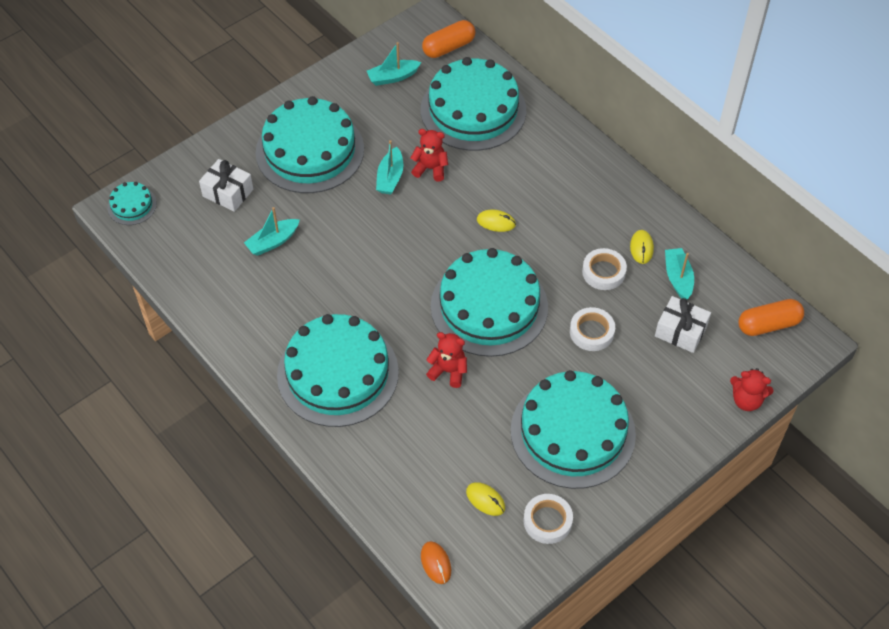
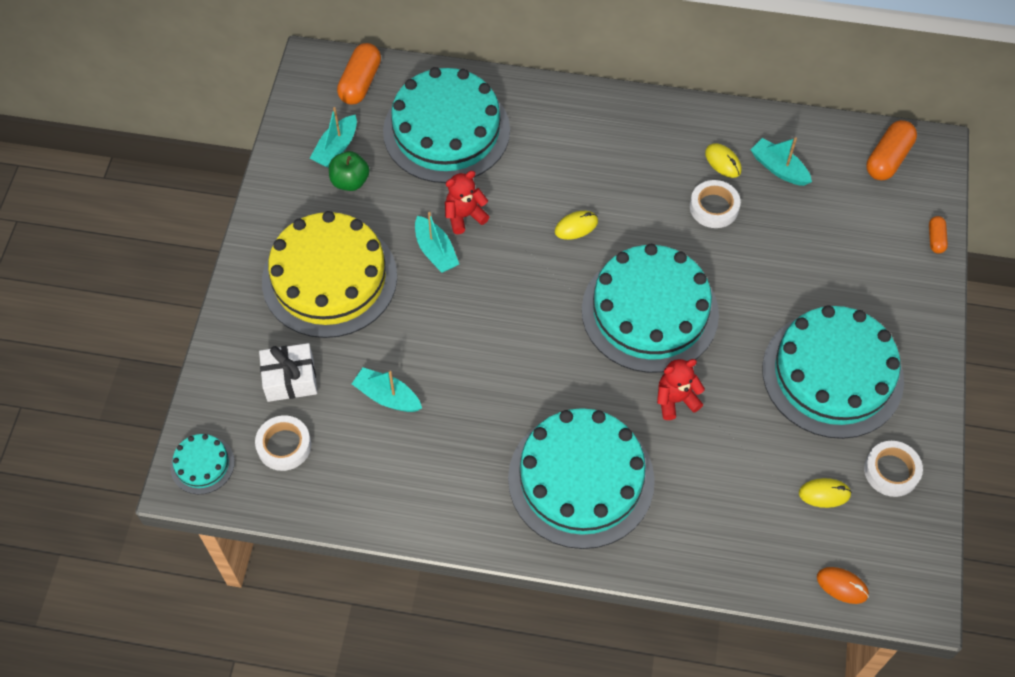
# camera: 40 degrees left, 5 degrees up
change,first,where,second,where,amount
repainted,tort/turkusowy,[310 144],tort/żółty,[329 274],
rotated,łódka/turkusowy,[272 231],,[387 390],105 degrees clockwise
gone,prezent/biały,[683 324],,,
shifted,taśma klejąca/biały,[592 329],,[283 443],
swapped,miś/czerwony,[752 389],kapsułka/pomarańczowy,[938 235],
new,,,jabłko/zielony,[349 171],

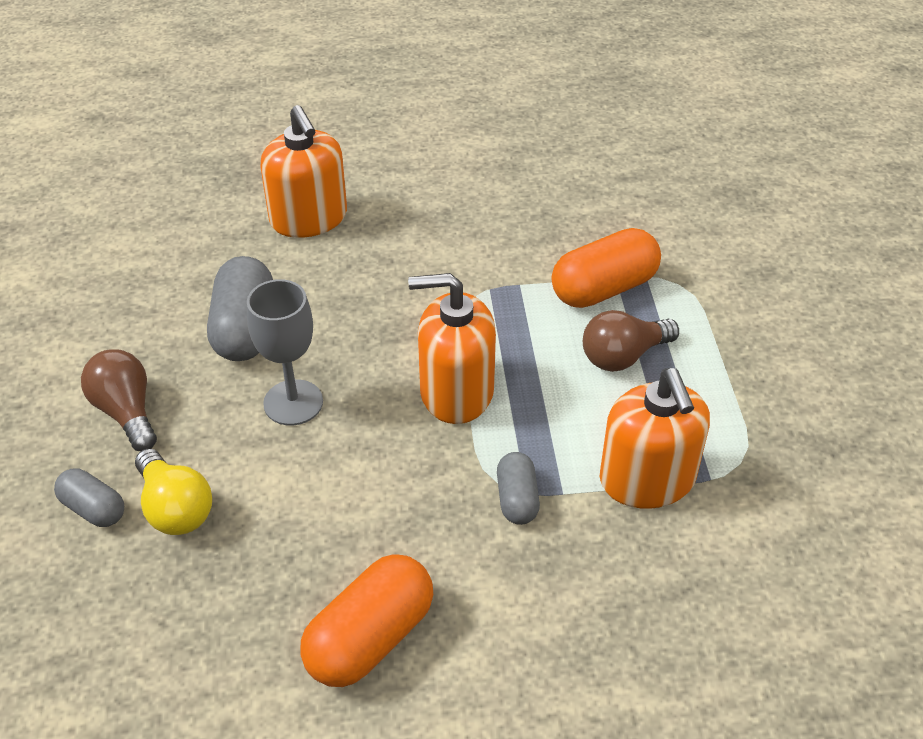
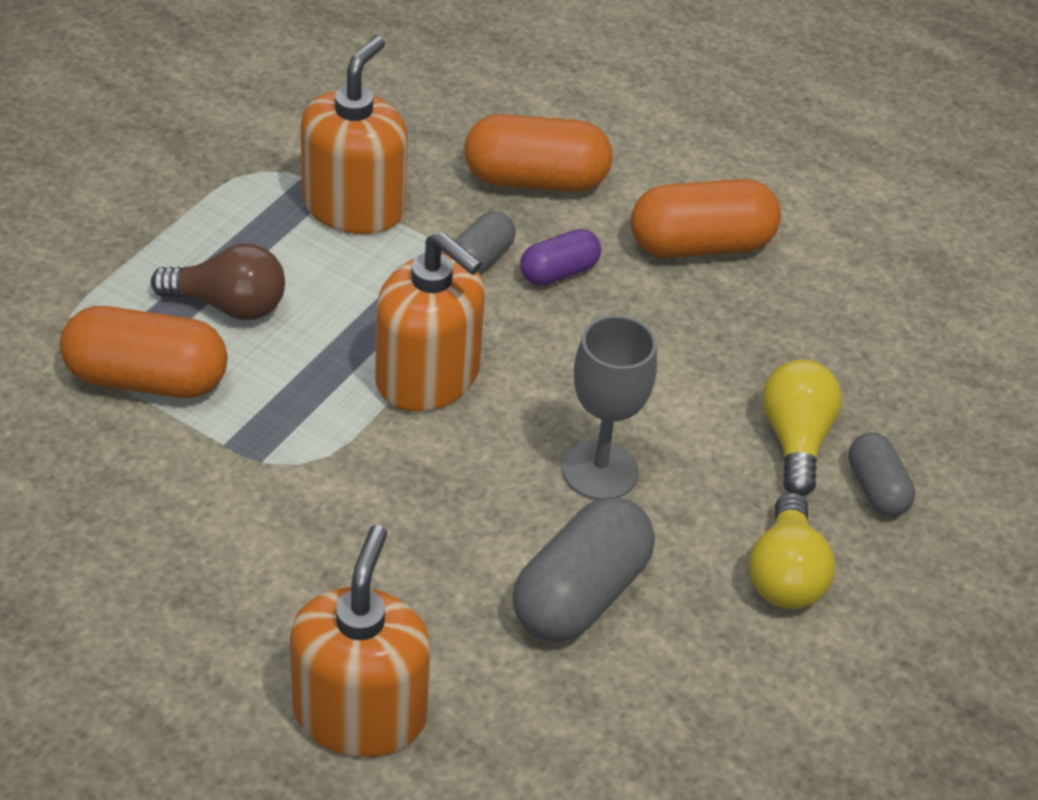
# camera: 145 degrees left, 0 degrees up
change,first,where,second,where,amount
repainted,żarówka/brązowy,[119 400],żarówka/żółty,[792 550],
new,,,kapsułka/pomarańczowy,[538 153],
new,,,kapsułka/fioletowy,[560 257],

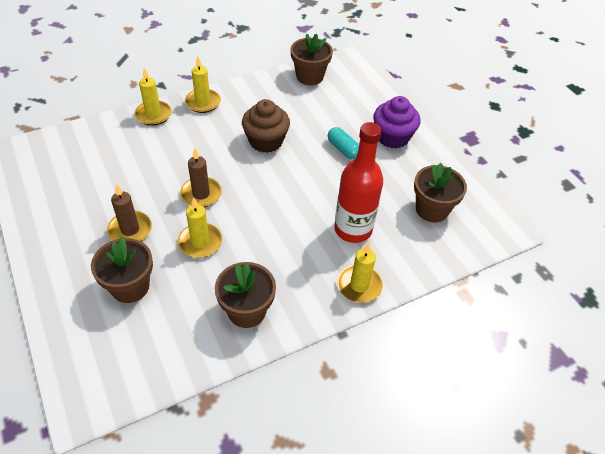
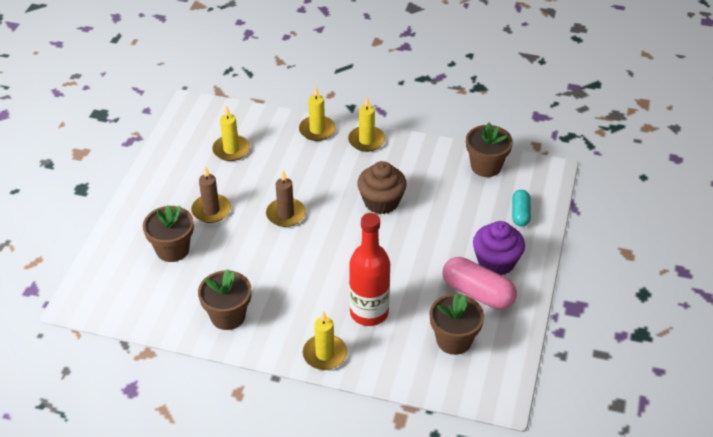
# camera: 45 degrees right, 5 degrees down
change,first,where,second,where,amount
shifted,kapsułka/turkusowy,[343 143],,[521 208],
shifted,świeca/żółty,[200 227],,[231 133],
new,,,kapsułka/różowy,[479 283],

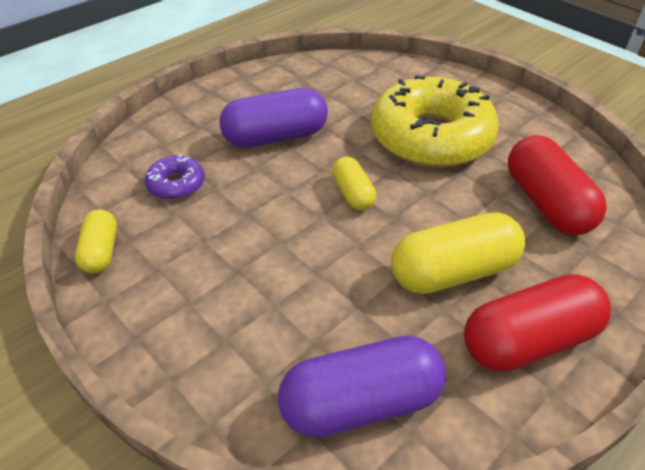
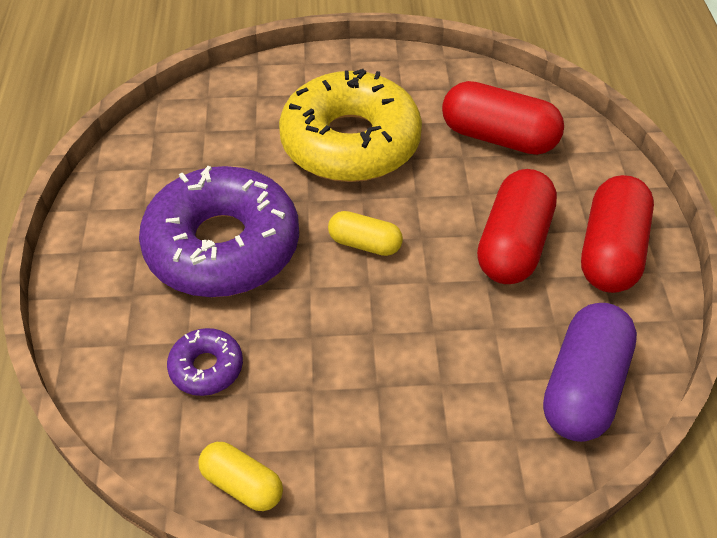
# camera: 50 degrees left, 5 degrees up
change,first,where,second,where,amount
swapped,kapsułka/fioletowy,[273 118],donut/fioletowy,[219 231],
repainted,kapsułka/żółty,[458 253],kapsułka/czerwony,[517 226],

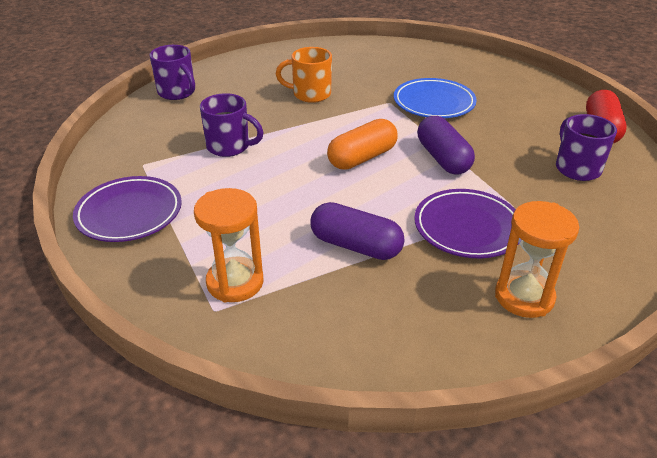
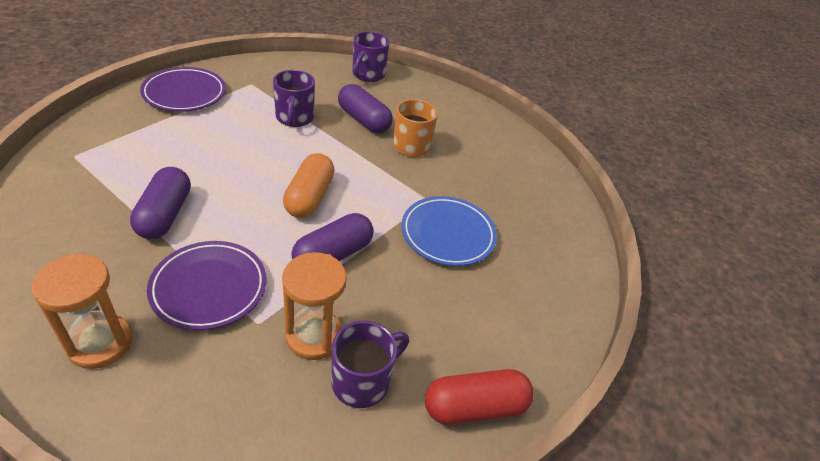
# camera: 60 degrees right, 5 degrees up
change,first,where,second,where,amount
rotated,kapsułka/pomarańczowy,[362 144],,[309 185],75 degrees clockwise
shifted,klepsydra/pomarańczowy,[229 245],,[314 306],
new,,,kapsułka/fioletowy,[365 108],

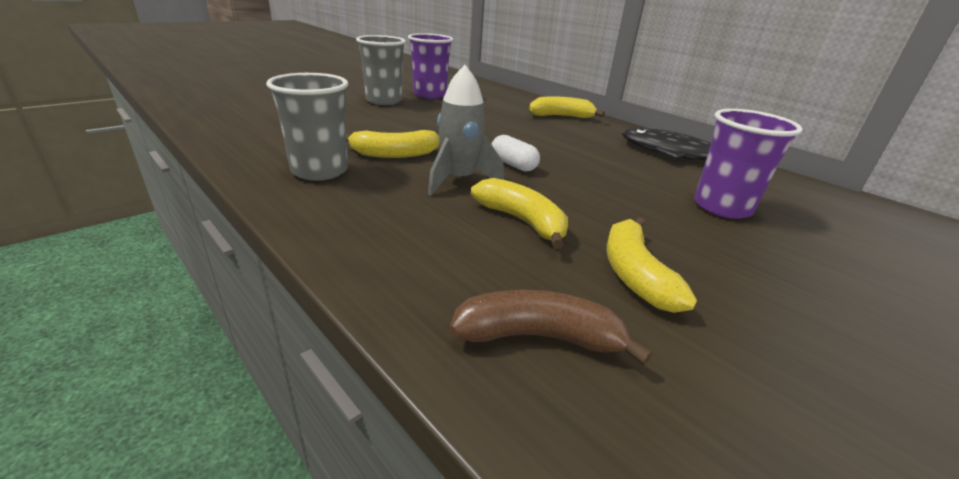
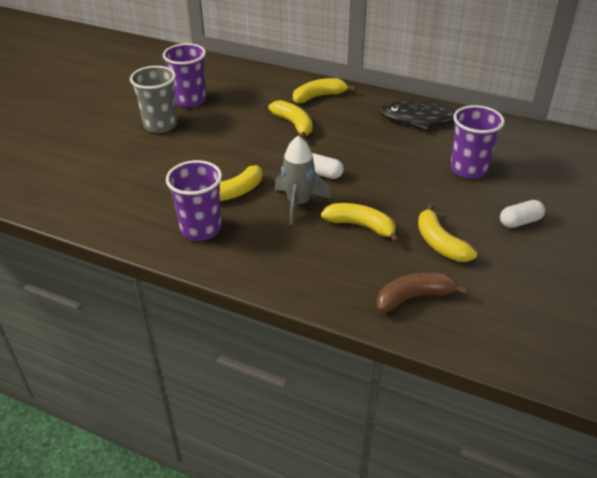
# camera: 20 degrees left, 10 degrees up
change,first,where,second,where,amount
repainted,szklanka/szary,[307 127],szklanka/fioletowy,[194 200],
new,,,banan/żółty,[290 119],
new,,,kapsułka/biały,[522 214],

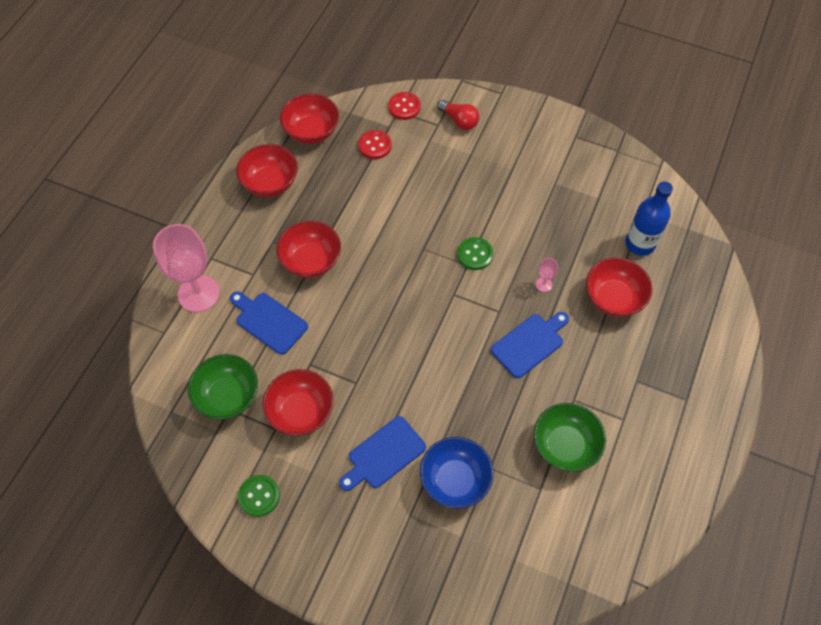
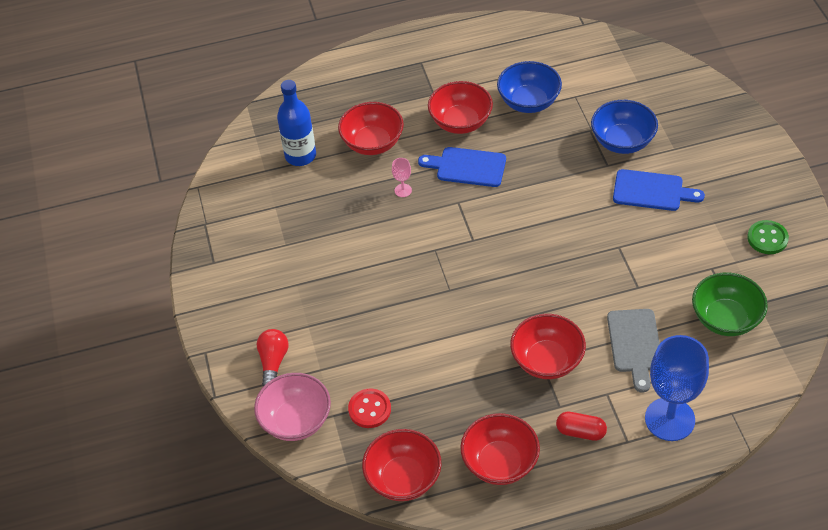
# camera: 125 degrees left, 10 degrees down
change,first,where,second,where,amount
swapped,guzik/czerwony,[404 106],miska/różowy,[292 407],
repainted,kielich/różowy,[186 268],kielich/niebieski,[677 388],
gone,guzik/zielony,[475 253],,,
repainted,deska do krojenia/niebieski,[269 323],deska do krojenia/szary,[633 351],
shifted,miska/czerwony,[298 402],,[460 107],
repainted,miska/zielony,[570 437],miska/niebieski,[529 87],
new,,,kapsułka/czerwony,[581 426],

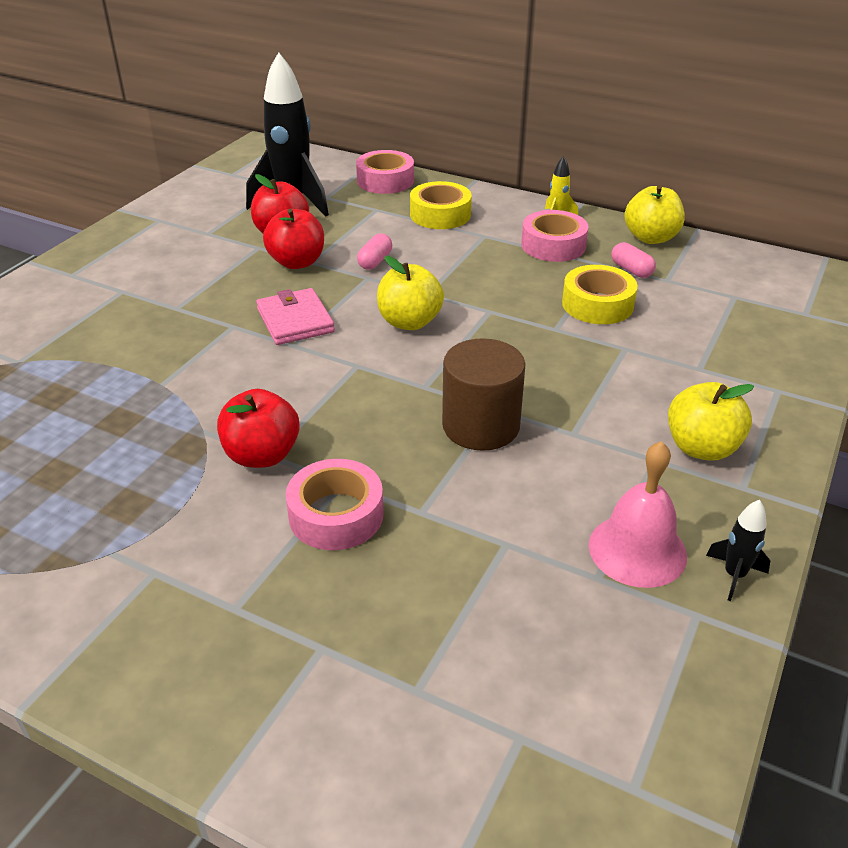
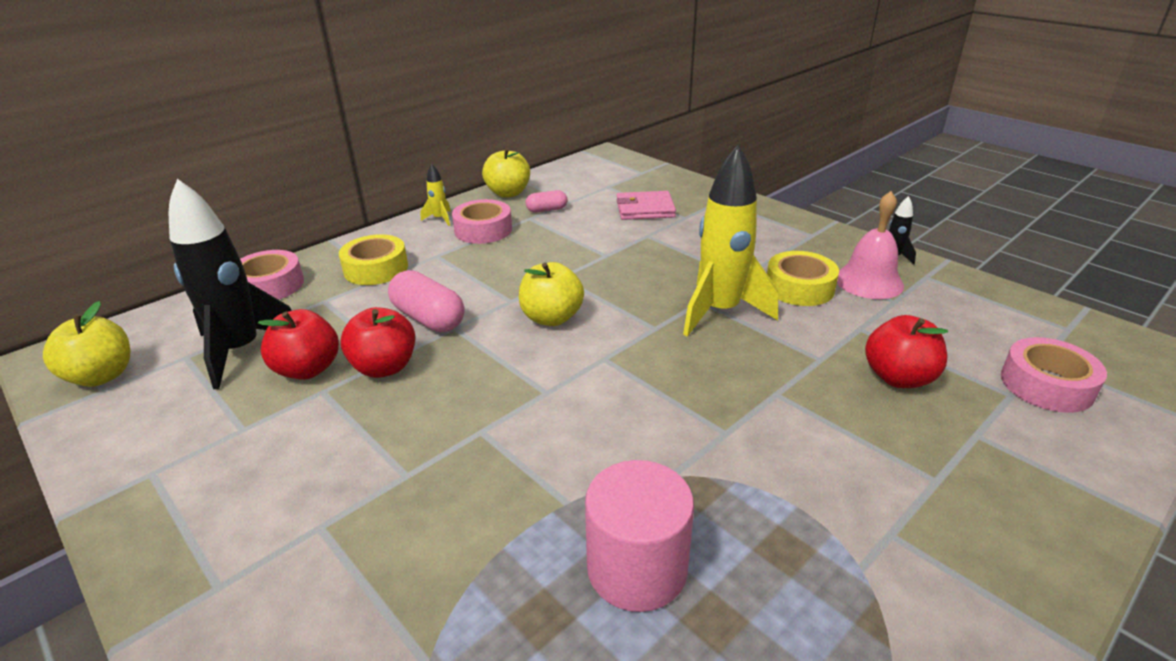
# camera: 70 degrees left, 5 degrees down
change,first,where,second,where,amount
scaled,kapsułka/różowy,[374 252],,[426 301],x1.74
shifted,taśma klejąca/żółty,[600 294],,[803 278],
shifted,portfel/różowy,[295 316],,[646 205],
swapped,walec/brązowy,[484 394],rakieta/żółty,[730 241],
shifted,jabłko/żółty,[711 421],,[86 344],
shifted,jabłko/czerwony,[258 428],,[906 351],
shifted,taśma klejąca/różowy,[335 504],,[1054 375],
new,,,walec/różowy,[639 536],

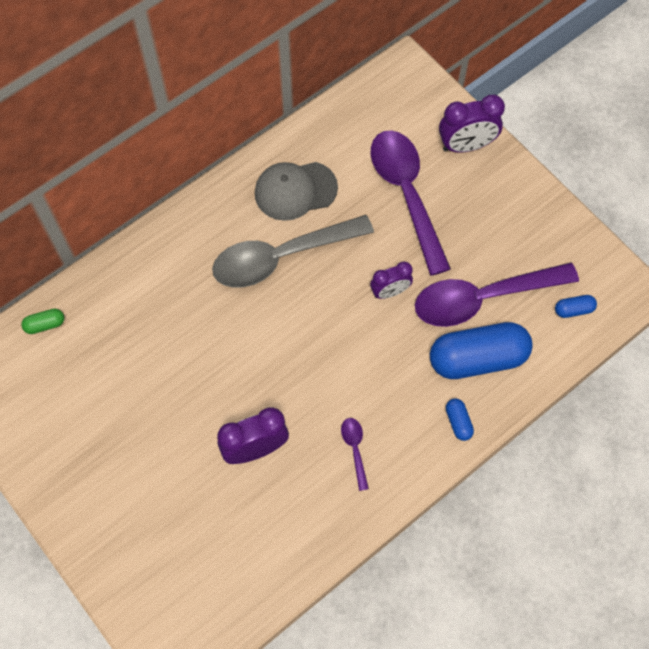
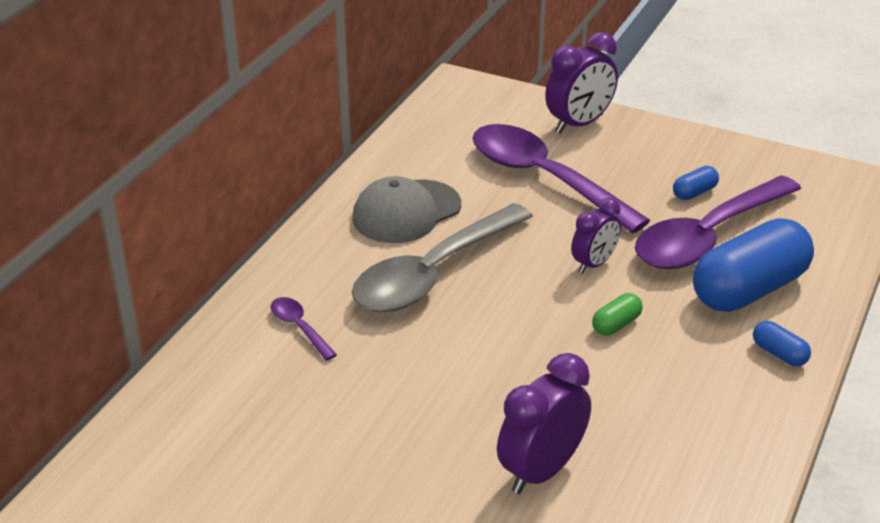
# camera: 25 degrees left, 30 degrees down
change,first,where,second,where,amount
shifted,kapsułka/niebieski,[576 306],,[696 183],
shifted,kapsułka/zielony,[43 321],,[617 314],
shifted,łyżka/fioletowy,[355 454],,[303 329],

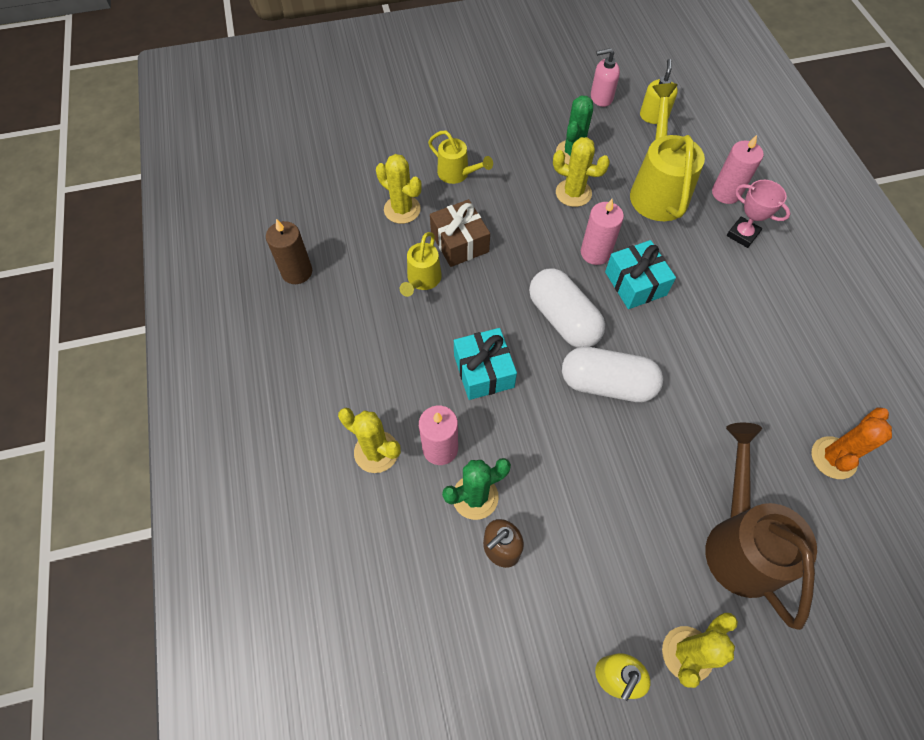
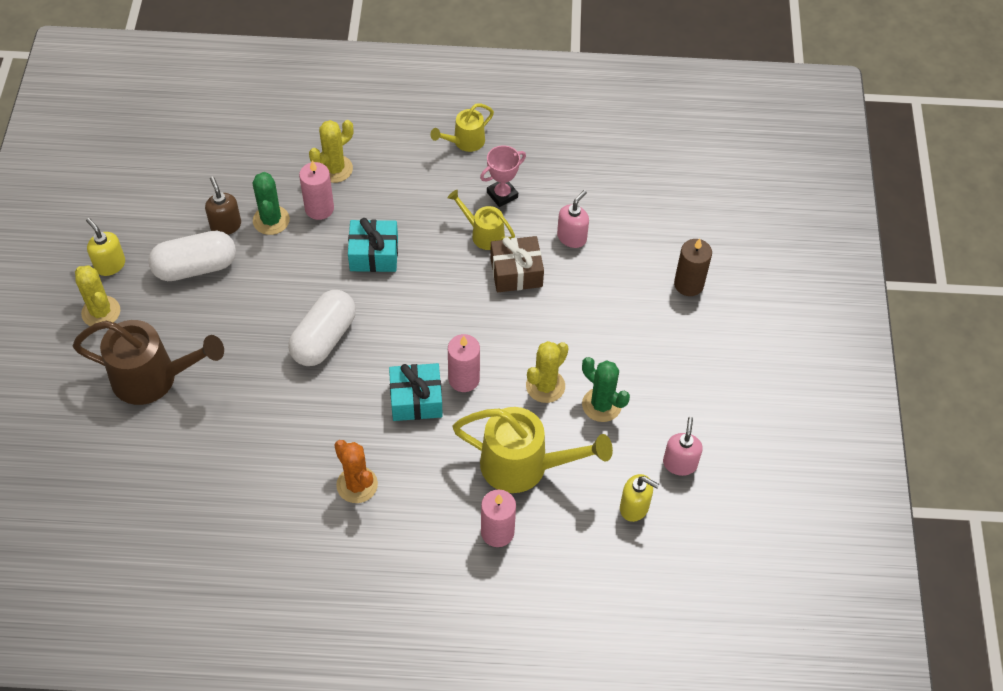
# camera: 105 degrees right, 5 degrees down
change,first,where,second,where,amount
shifted,konewka/żółty,[460 157],,[462 128],
swapped,kaktus/żółty,[399 189],dozownik mydła/różowy,[573 219],
shifted,puchar/różowy,[759 214],,[503 176],
shifted,świeca/brązowy,[289 251],,[693 267],
shifted,kapsułka/biały,[567 308],,[192 256],
shifted,kaktus/pomarańczowy,[851 443],,[356 471],

